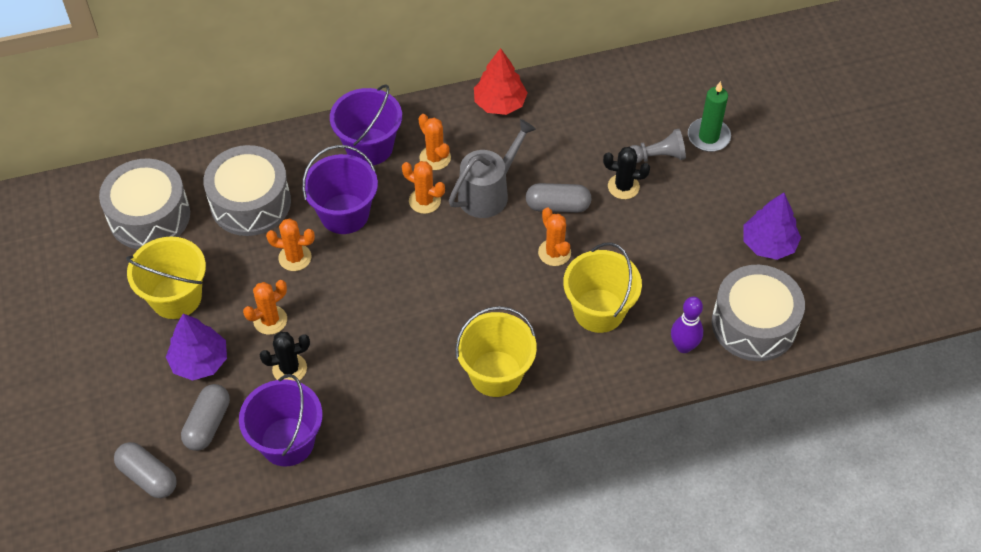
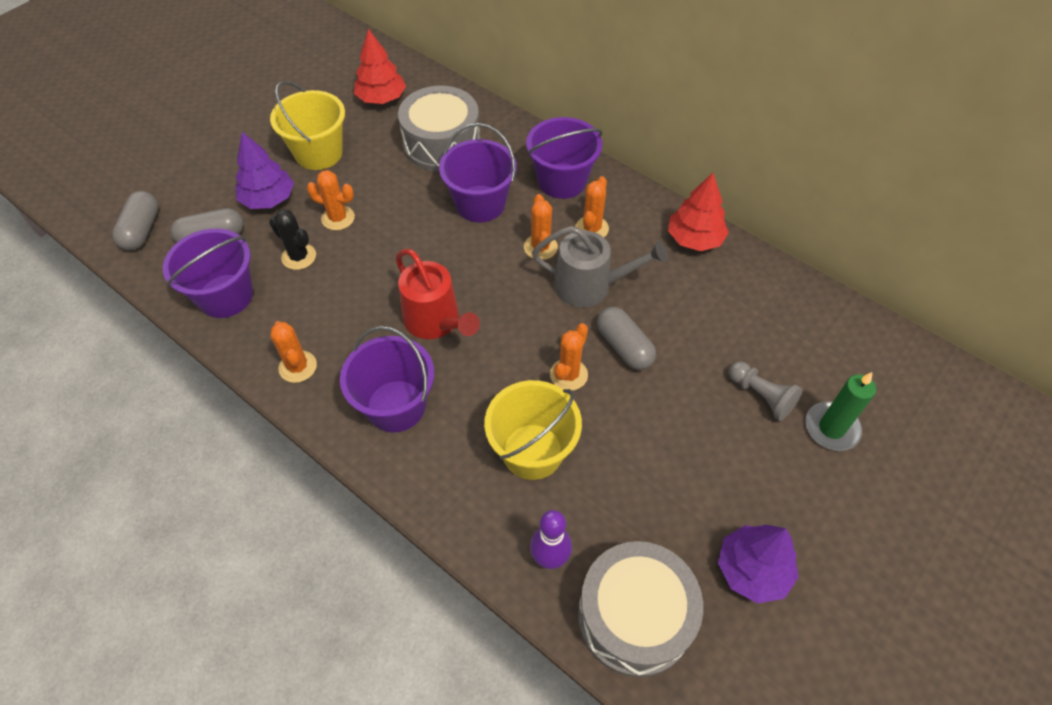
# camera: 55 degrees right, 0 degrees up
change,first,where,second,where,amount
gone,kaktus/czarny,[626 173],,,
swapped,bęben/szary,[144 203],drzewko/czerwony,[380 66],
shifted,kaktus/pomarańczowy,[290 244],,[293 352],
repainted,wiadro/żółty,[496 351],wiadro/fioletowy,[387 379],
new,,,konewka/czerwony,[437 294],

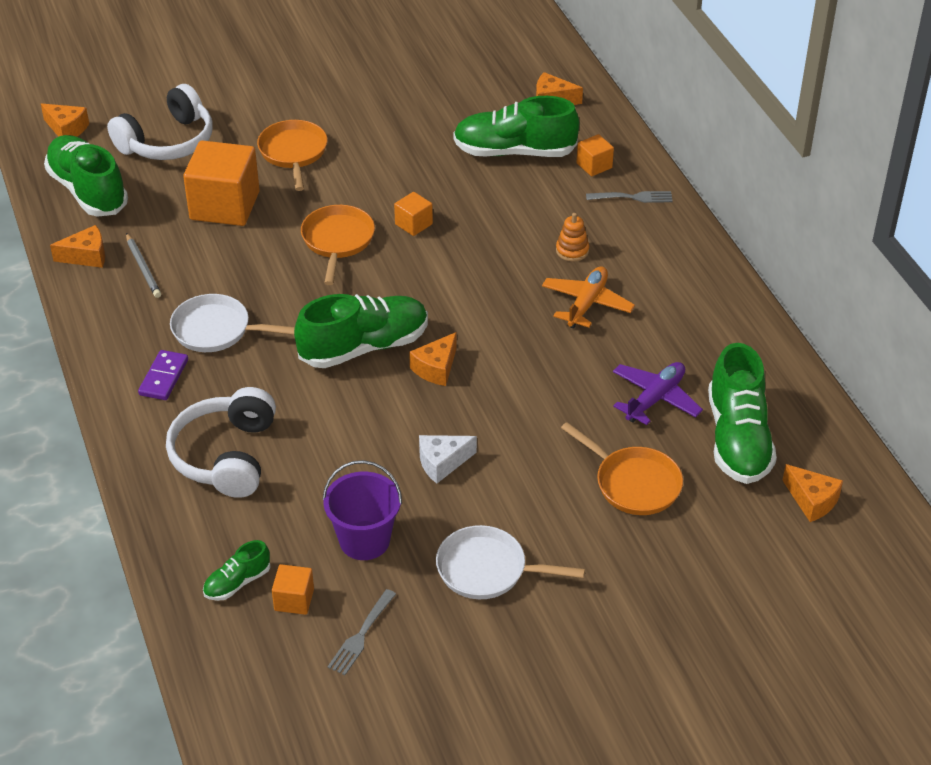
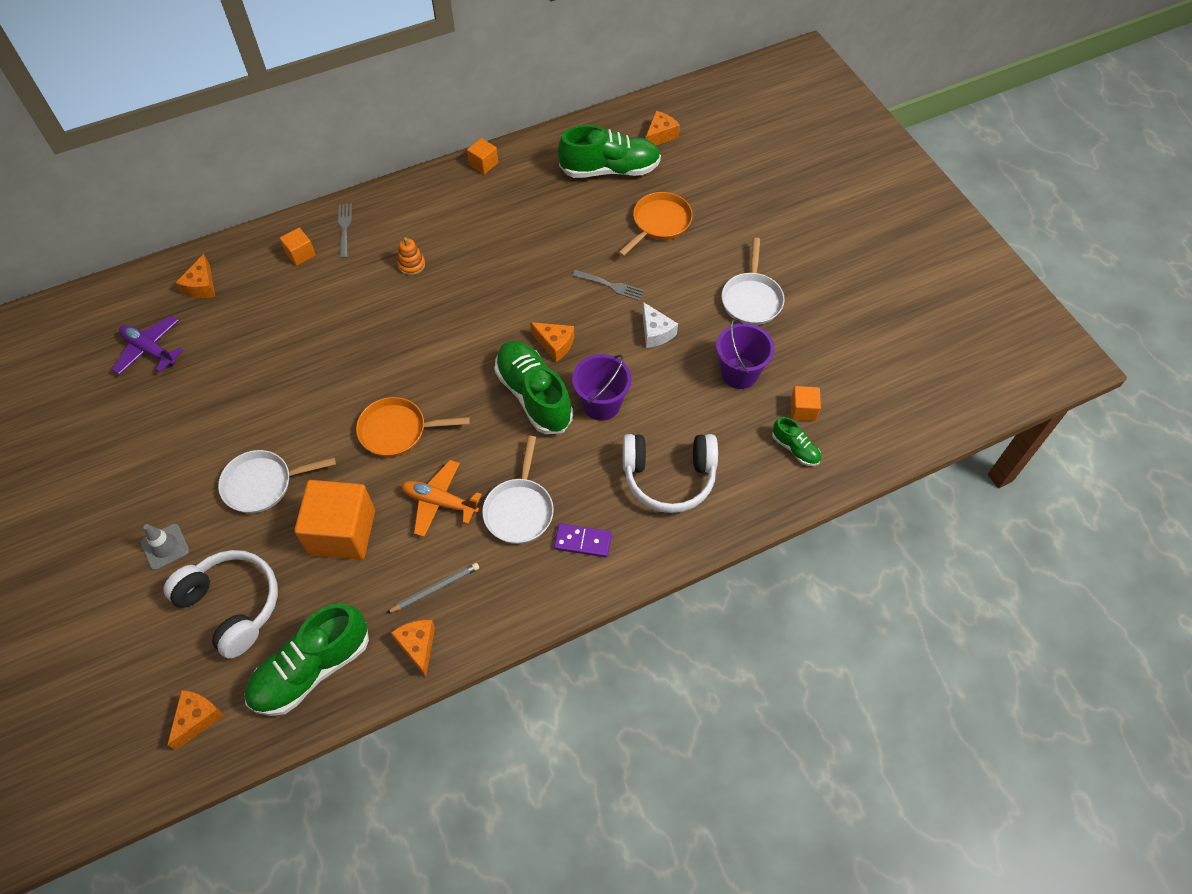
# camera: 95 degrees left, 15 degrees up
change,first,where,second,where,amount
gone,but/zielony,[516 126],,,
repainted,patelnia/pomarańczowy,[292 155],patelnia/biały,[277 481],
shifted,sześcian/pomarańczowy,[413 214],,[482 156],
shifted,samolot/pomarańczowy,[588 297],,[441 498],
shifted,samolot/fioletowy,[658 393],,[148 345],
shifted,widelec/szary,[362 632],,[608 285],
new,,,wiadro/fioletowy,[602 387],
new,,,pachołek/szary,[165 547],

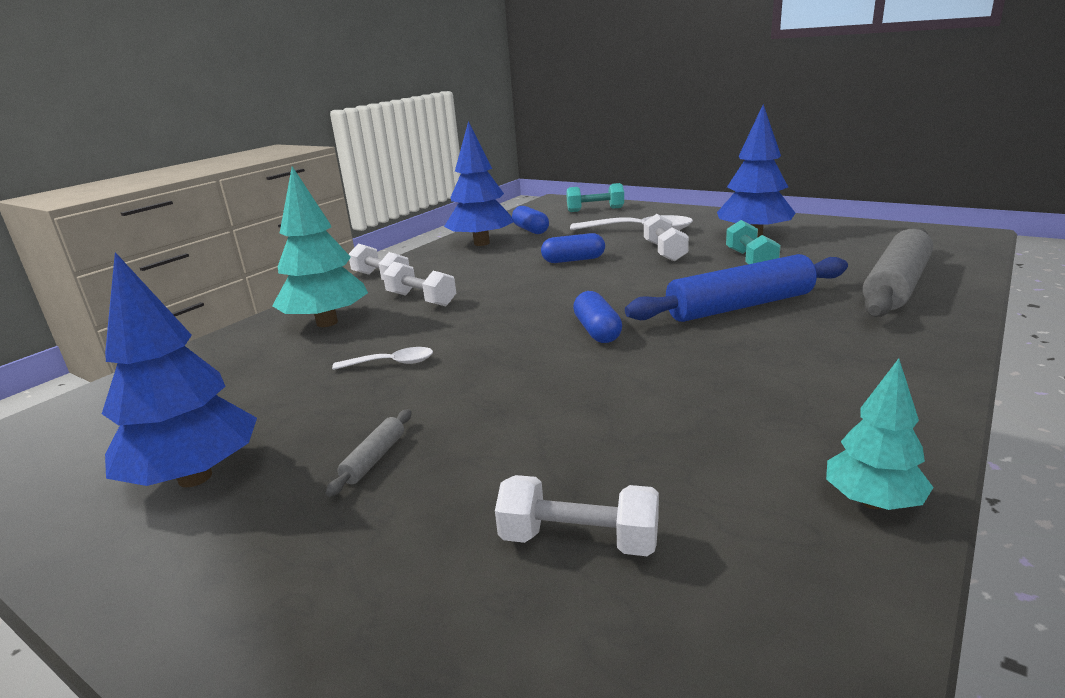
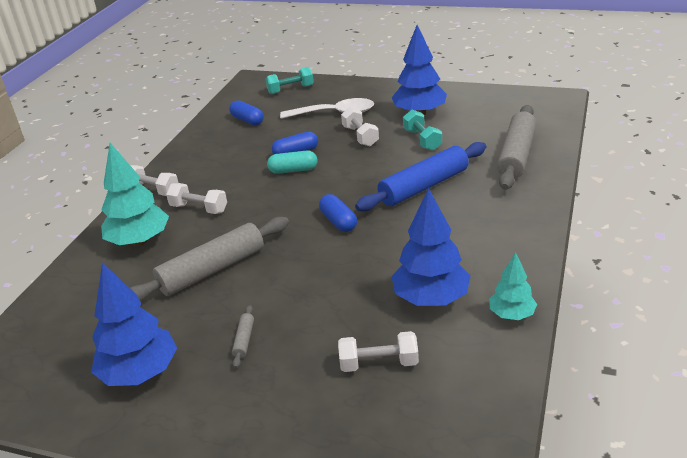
# camera: 15 degrees left, 10 degrees up
change,first,where,second,where,amount
shifted,drzewko/niebieski,[479 183],,[431 247],
swapped,łyżka/biały,[382 358],wałek do ciasta/szary,[209 259],
new,,,kapsułka/turkusowy,[292 162],

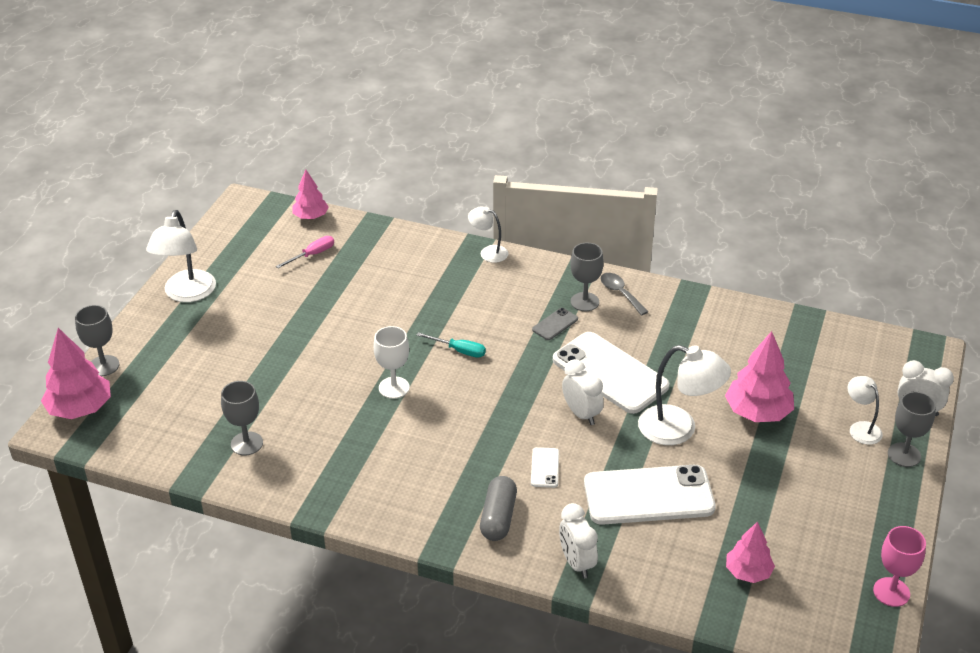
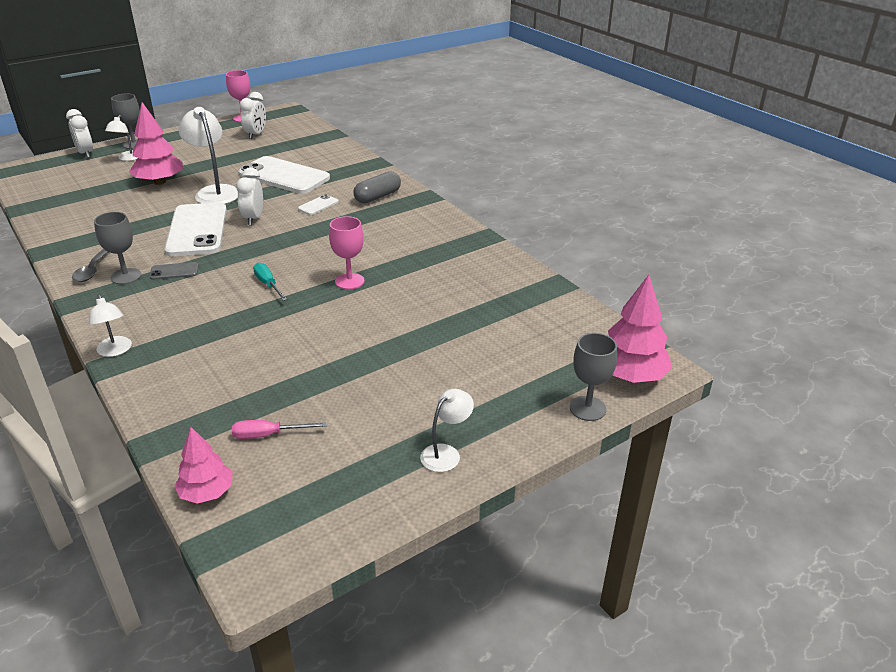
# camera: 145 degrees left, 5 degrees down
change,first,where,second,where,amount
scaled,lampka/biały,[181 256],,[447 430],x0.56
repainted,kielich/biały,[392 362],kielich/różowy,[347 253],
gone,kielich/szary,[242 418],,,
shifted,budzik/biały,[578 540],,[253 115],
gone,drzewko/różowy,[750 552],,,

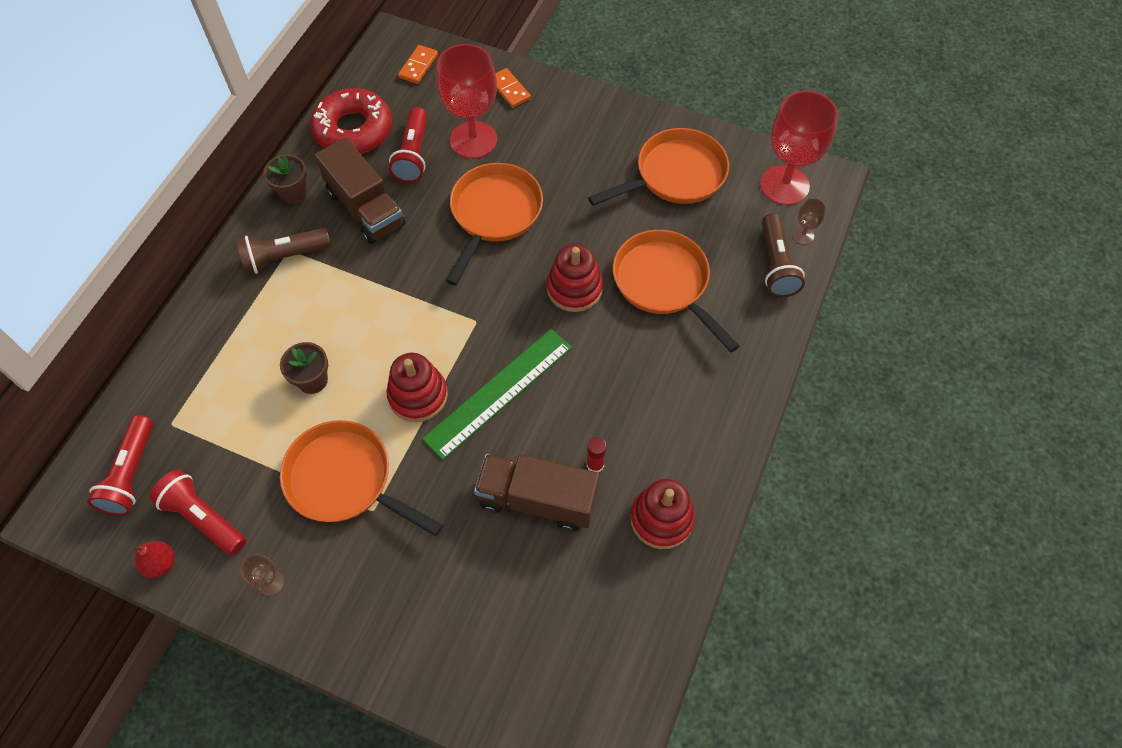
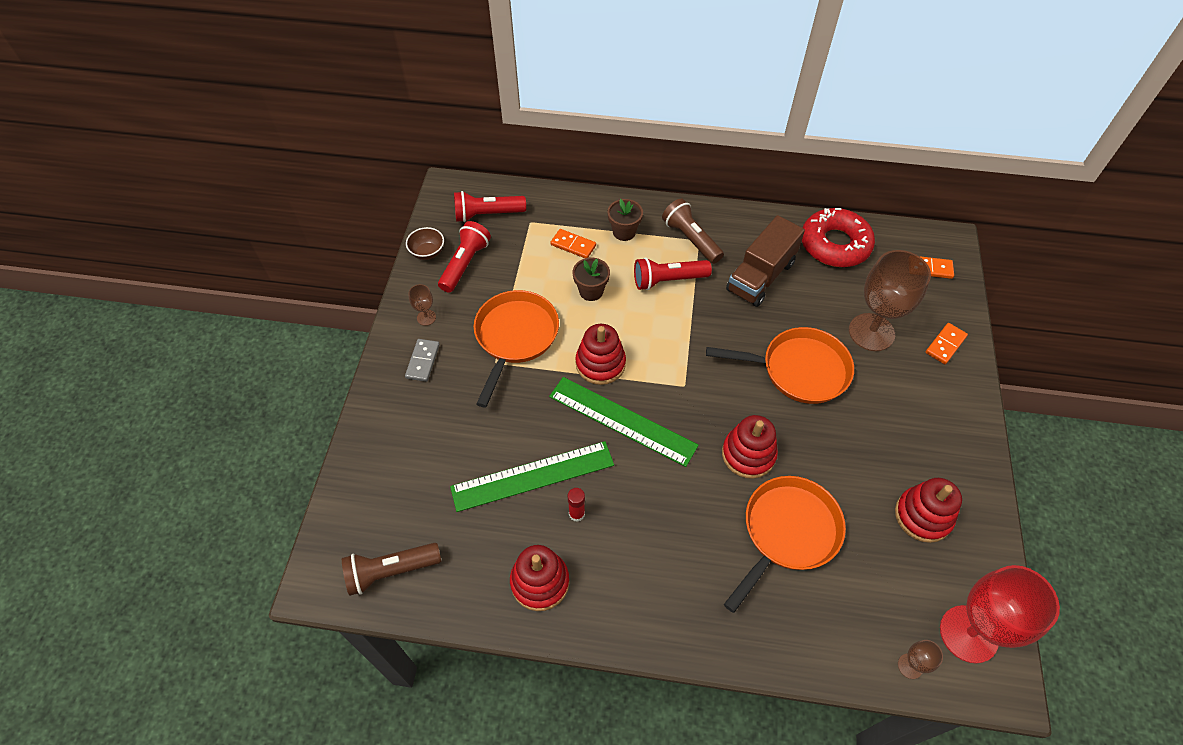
# camera: 75 degrees right, 5 degrees down
change,first,where,second,where,amount
repainted,kielich/czerwony,[466 101],kielich/brązowy,[890 300],
shifted,latarka/czerwony,[408 145],,[673 273],
swapped,patelnia/pomarańczowy,[658 167],zabawka nakładanka/czerwony,[928 510],
shifted,doniczka/brązowy,[285 179],,[625 220],
shifted,latarka/brązowy,[783 255],,[391 569],
swapped,ciężarówka/brązowy,[537 492],linijka/zielony,[532 476],
swapped,gruszka/czerwony,[153 559],miska/brązowy,[425 243],
new,,,kostka domina/pomarańczowy,[573 243],
new,,,kostka domina/szary,[422 360],

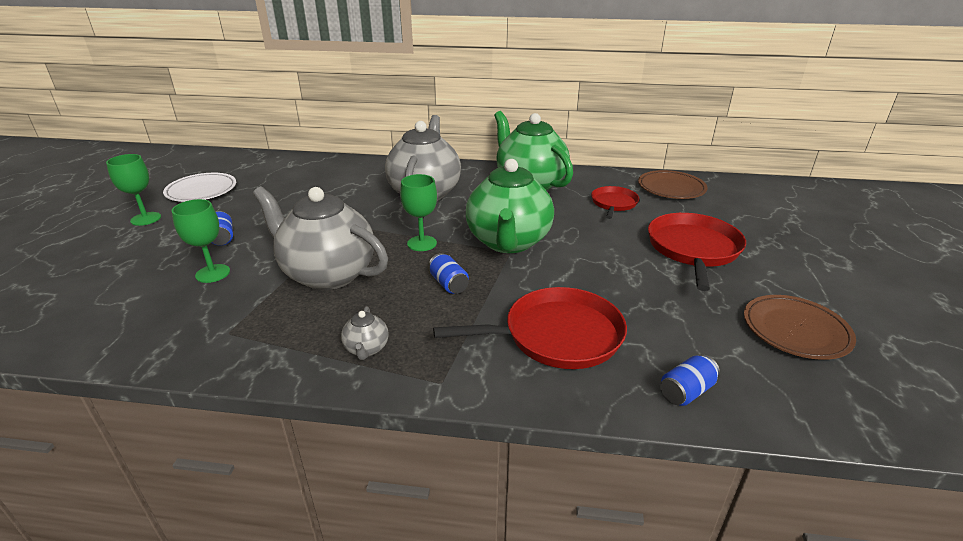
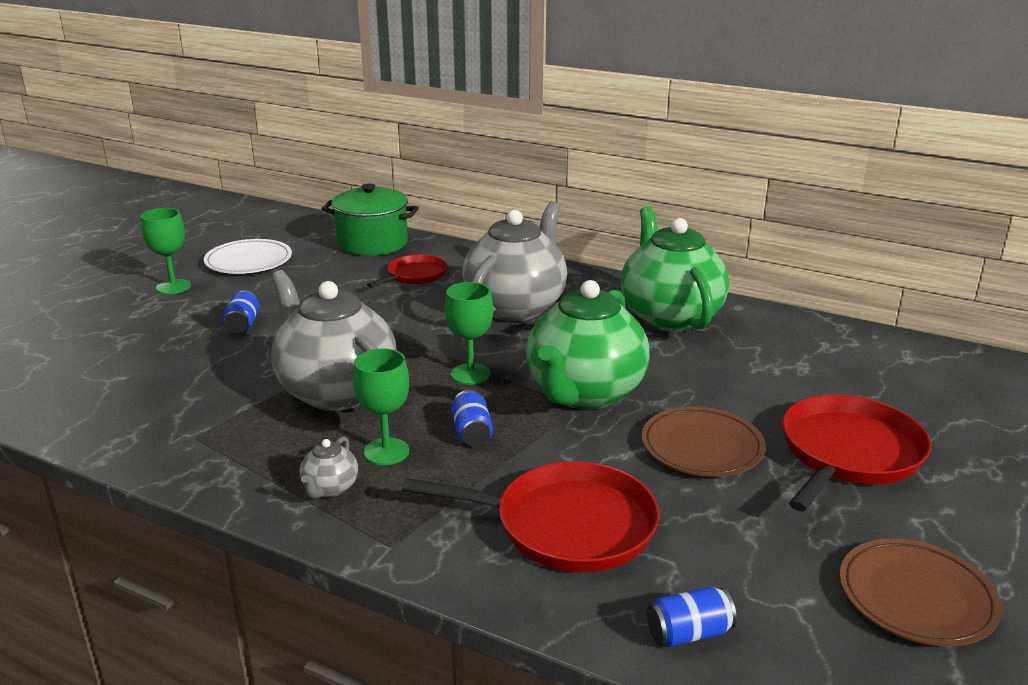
# camera: 20 degrees right, 5 degrees down
change,first,where,second,where,amount
shifted,talerz/brązowy,[673 184],,[704 441],
shifted,patelnia/czerwony,[615 202],,[407 270],
shifted,kielich/zielony,[201 241],,[381 406],
new,,,garnek/zielony,[370 219],

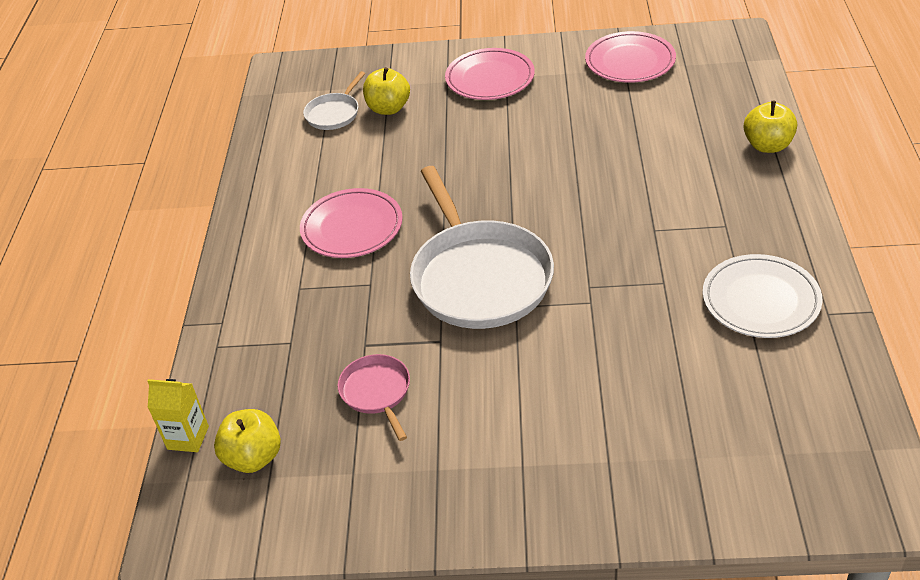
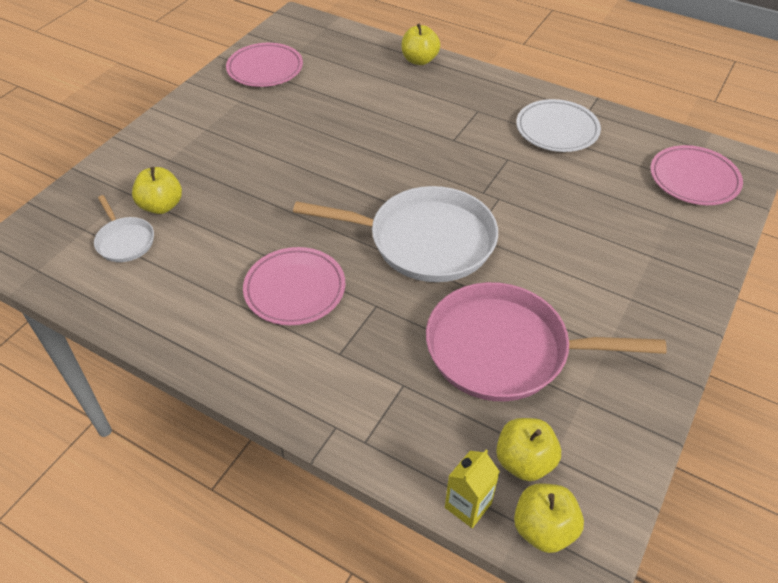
# camera: 65 degrees left, 5 degrees up
change,first,where,second,where,amount
shifted,talerz/różowy,[490 74],,[696 175],
scaled,patelnia/różowy,[373 397],,[546 341],x2.13
new,,,jabłko/żółty,[549 518],

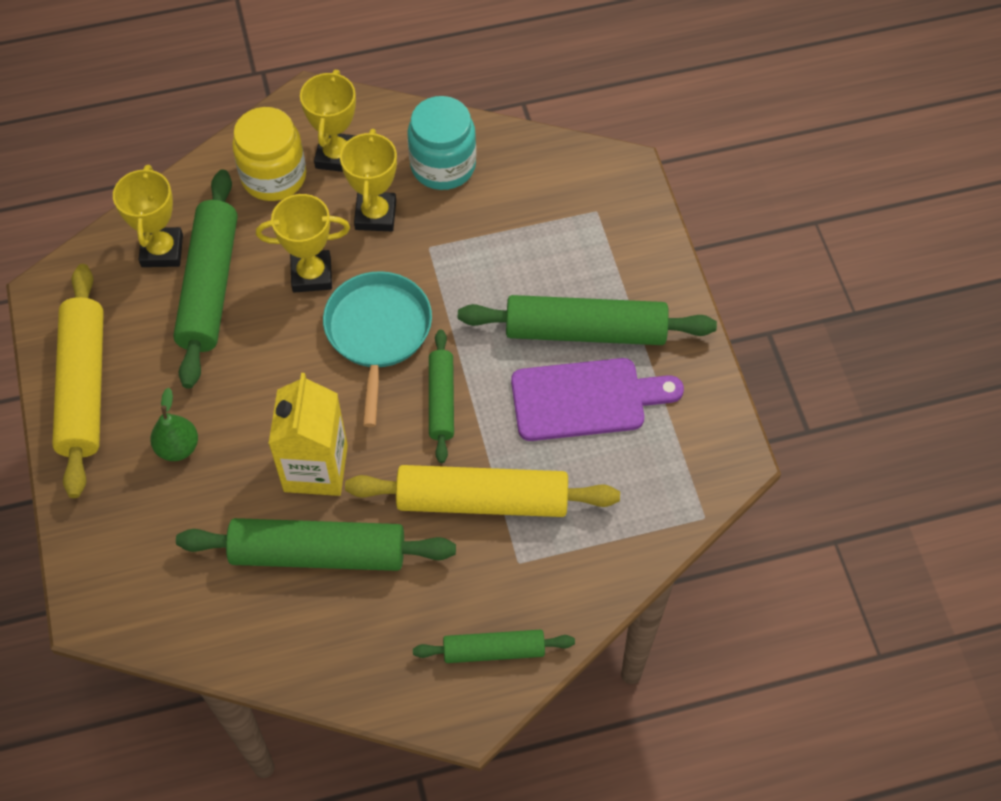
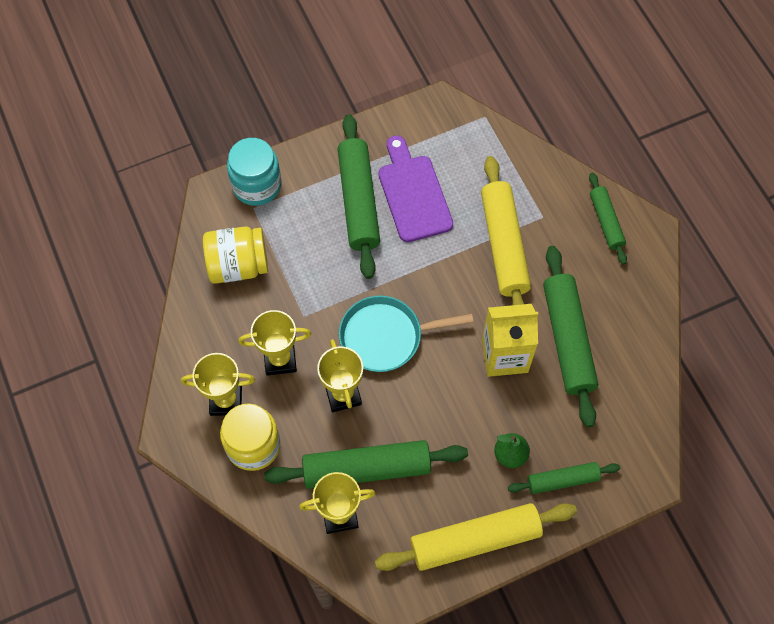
# camera: 100 degrees left, 5 degrees up
change,first,where,second,where,amount
shifted,słoik/turkusowy,[441 143],,[254 172],
shifted,wałek do ciasta/zielony,[441 396],,[564 478],
new,,,słoik/żółty,[235 255],

